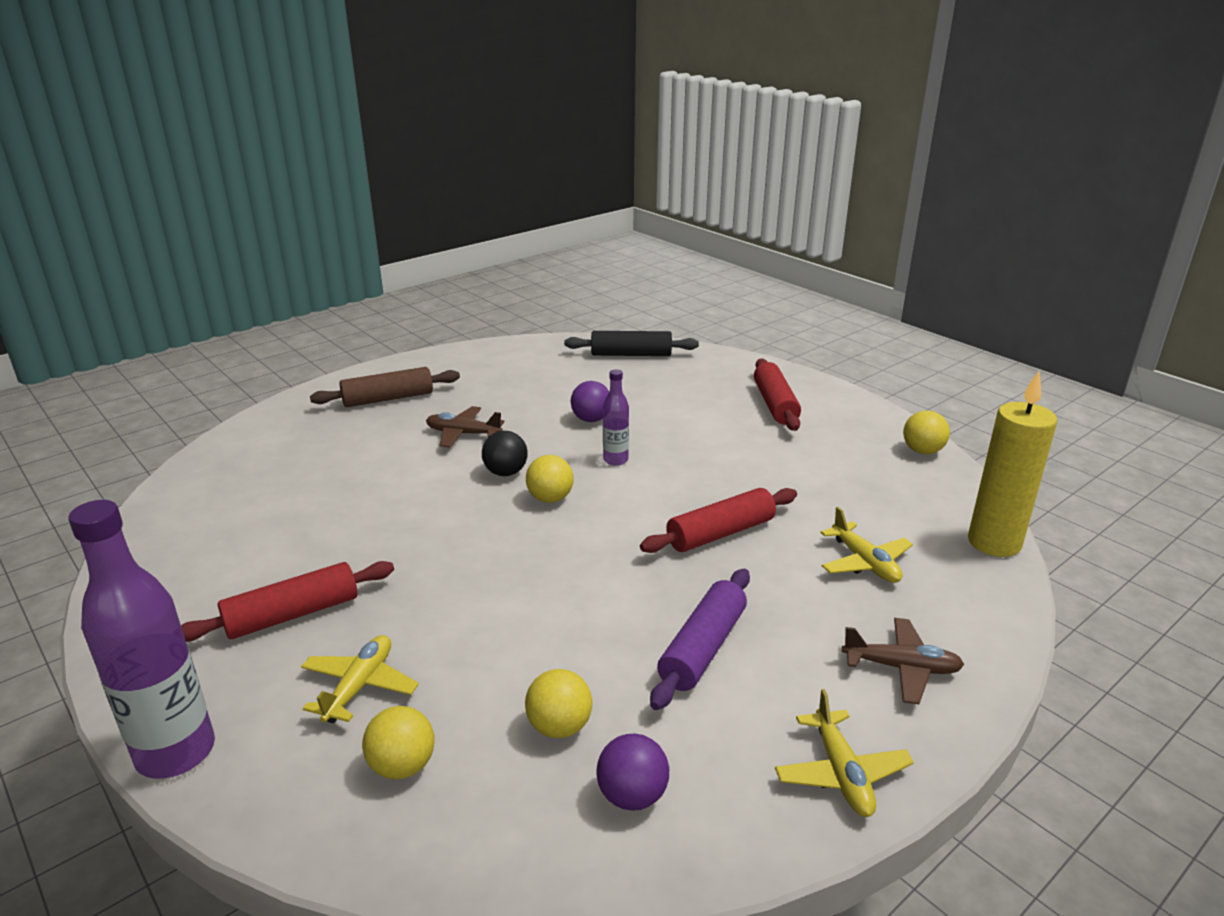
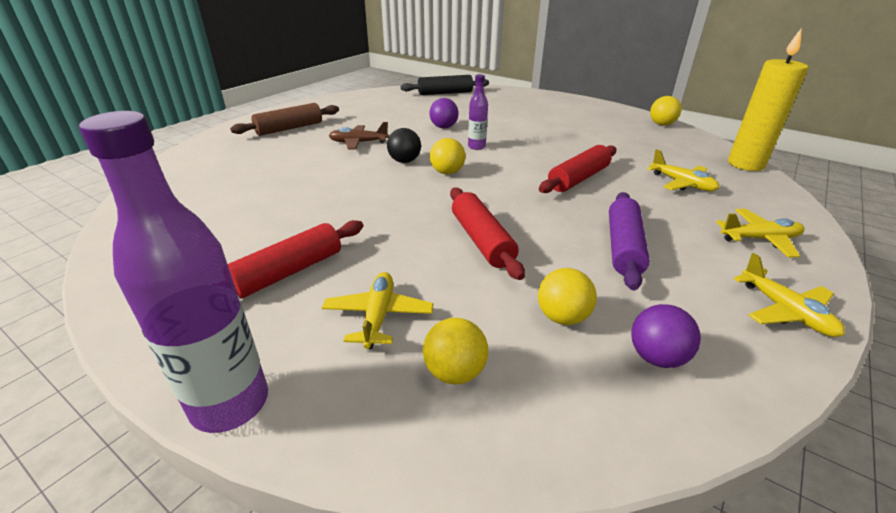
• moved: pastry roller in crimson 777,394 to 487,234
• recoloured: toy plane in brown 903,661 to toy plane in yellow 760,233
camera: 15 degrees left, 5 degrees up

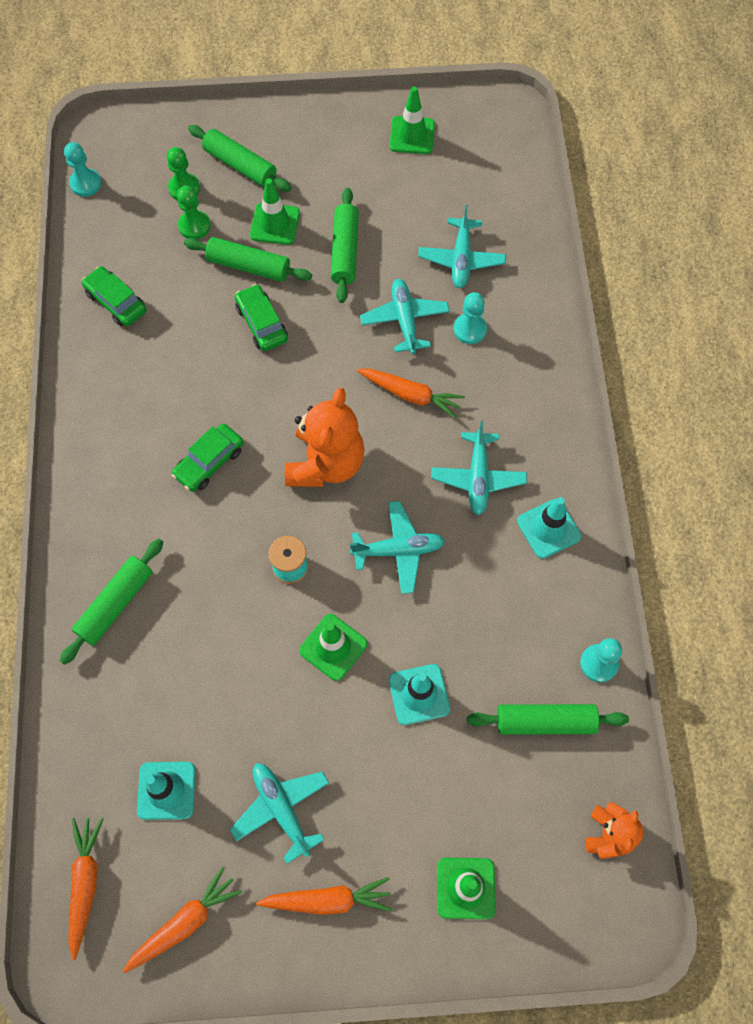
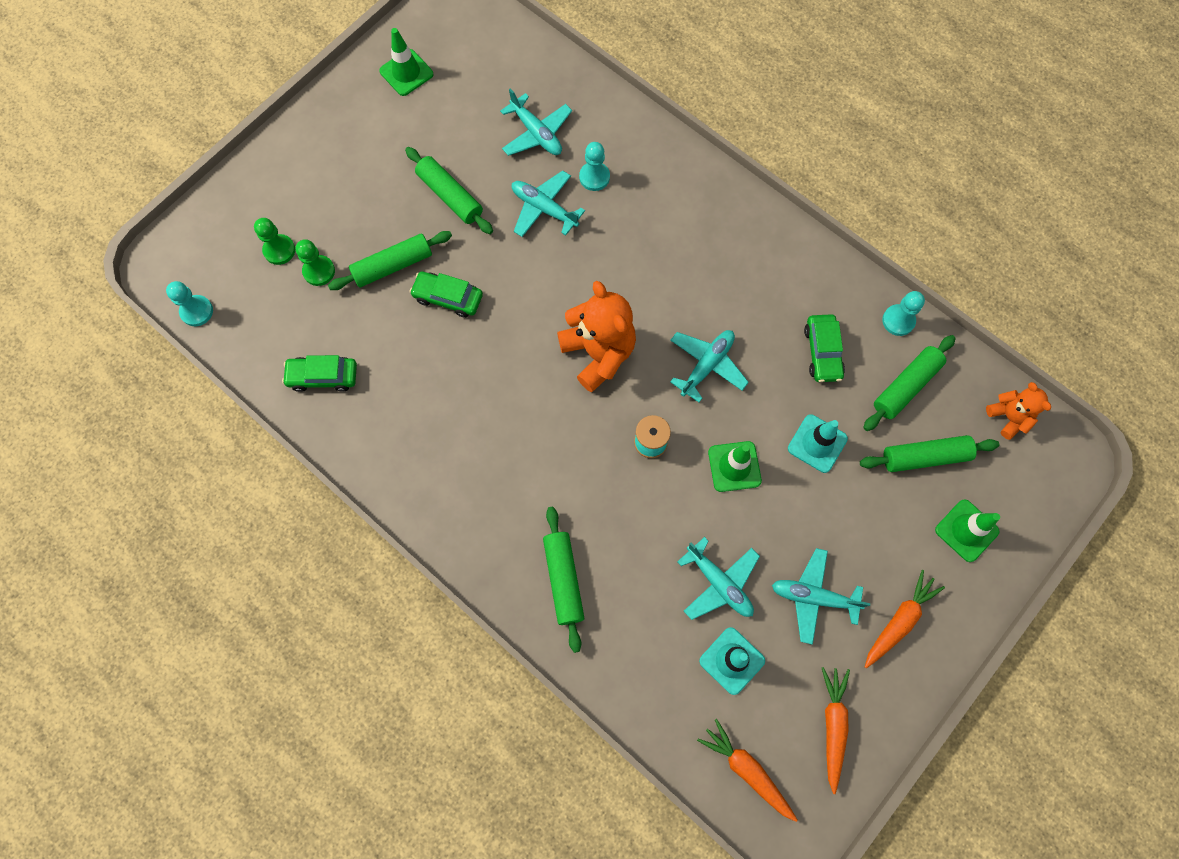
• moved: toy plane in turquoise 479,468 to 718,578
• moved: toy car in leaf-green 207,458 to 824,348
• moved: pastry roller in leaf-green 239,158 to 930,453
• removed: safety cone in leaf-green 275,211
• removed: toy carrot in orange-coloured 411,394
• removed: safety cone in turquoise 549,528
camera: 45 degrees left, 5 degrees up

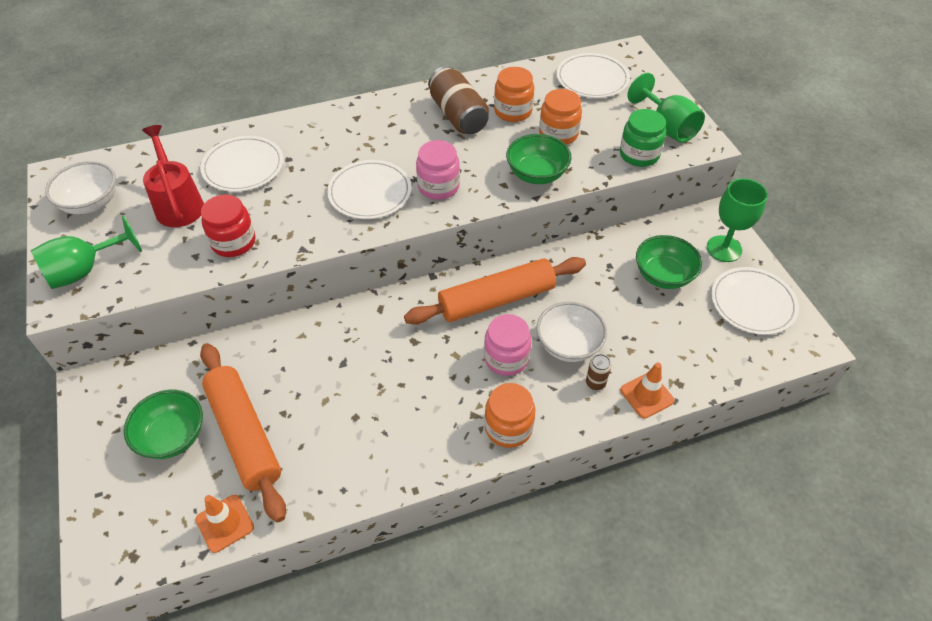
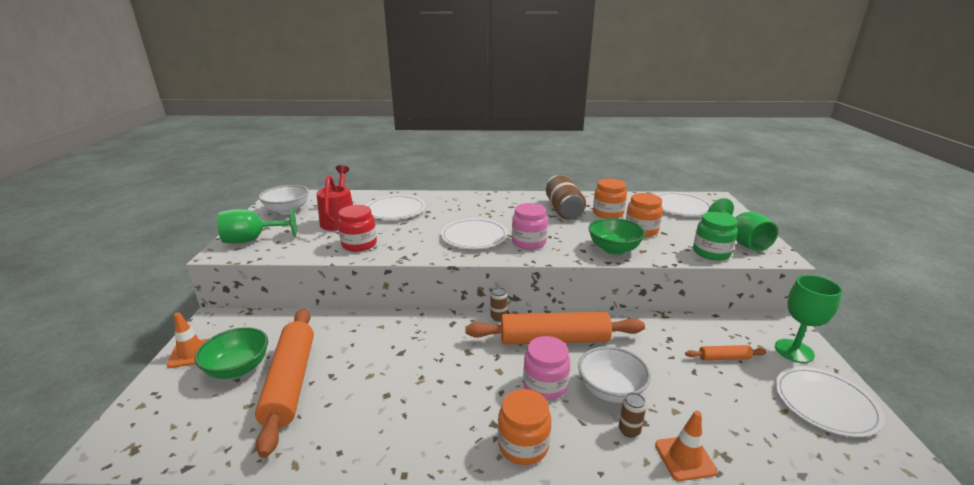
• moved: safety cone in orange-coloured 225,524 to 187,340
• added: tin in brown 498,304
• replaced: deep dish in leaf-green 669,262 to pastry roller in orange-coloured 725,352
camera: 20 degrees right, 25 degrees down

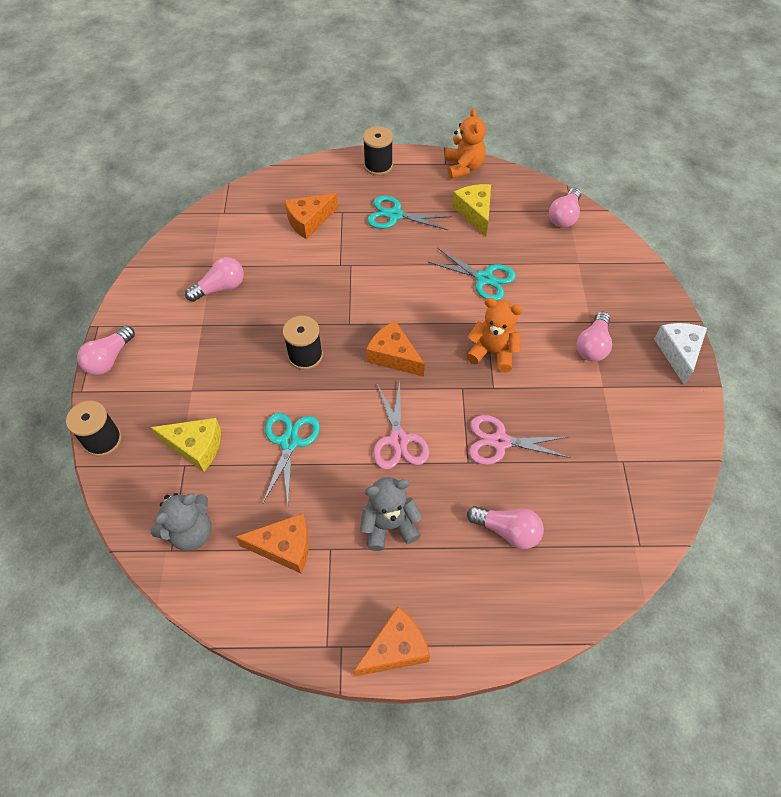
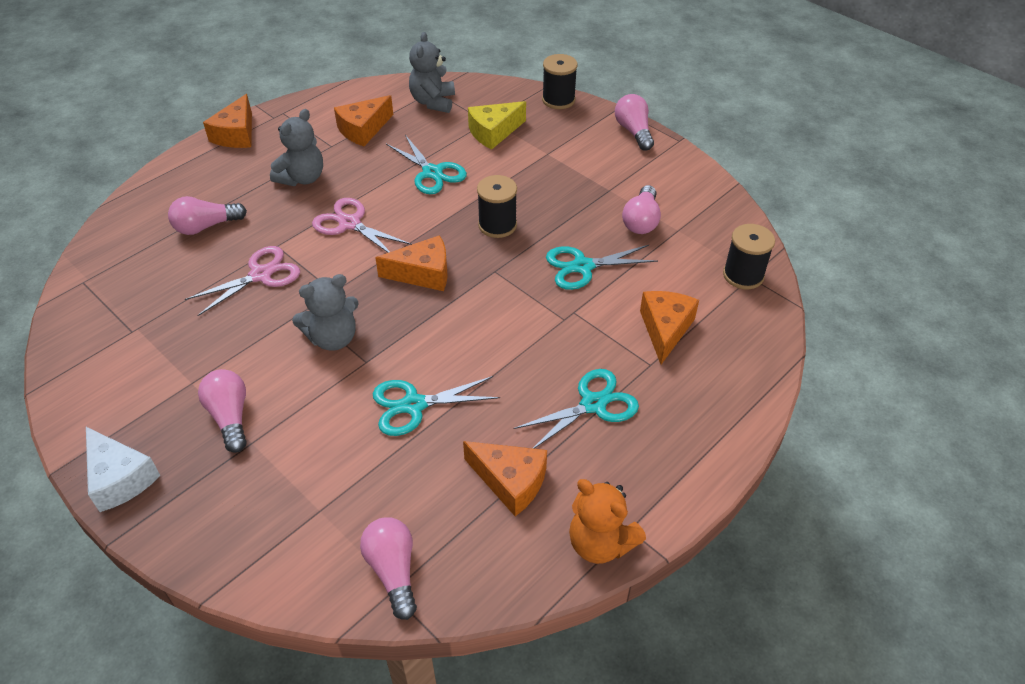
• recoloured: teddy in orange-coloured 494,335 to teddy in grey 325,312
• recoloured: piece of cheese in yellow 471,210 to piece of cheese in orange-coloured 505,478
• added: scissors in turquoise 602,267
• moved: spool in jet-black 378,151 to 749,256
camera: 135 degrees right, 10 degrees down

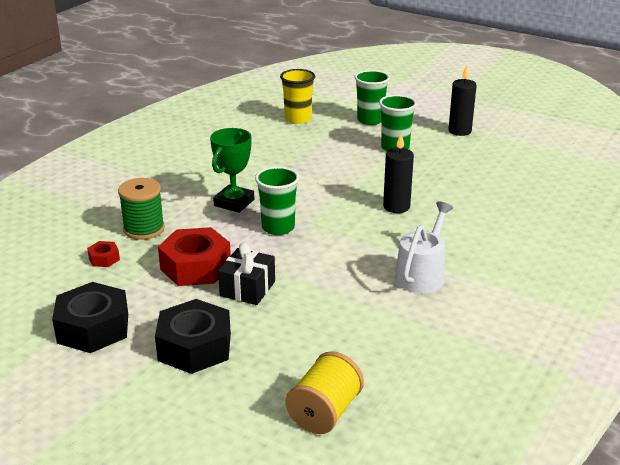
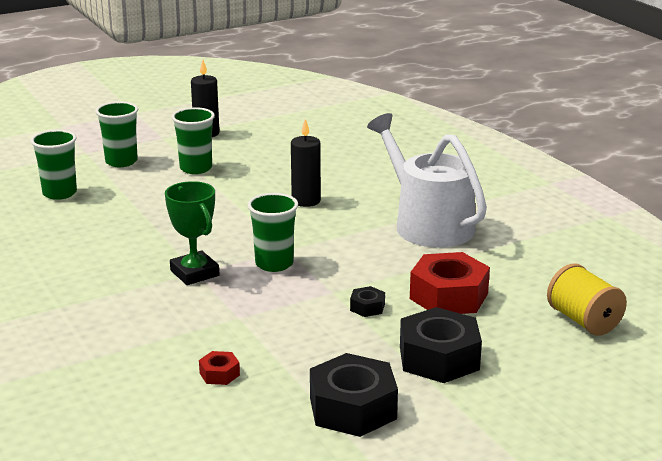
• recoloured: beaker in yellow 297,96 to beaker in leaf-green 53,165
• replaced: gift in jet-black 246,273 to hexagon nut in jet-black 367,301
• resized: sprinkling can in snow-white 424,247 = 427,180 x1.59
• moved: hexagon nut in crimson 194,256 to 450,283
• removed: spool in leaf-green 141,209
camera: 60 degrees left, 5 degrees down

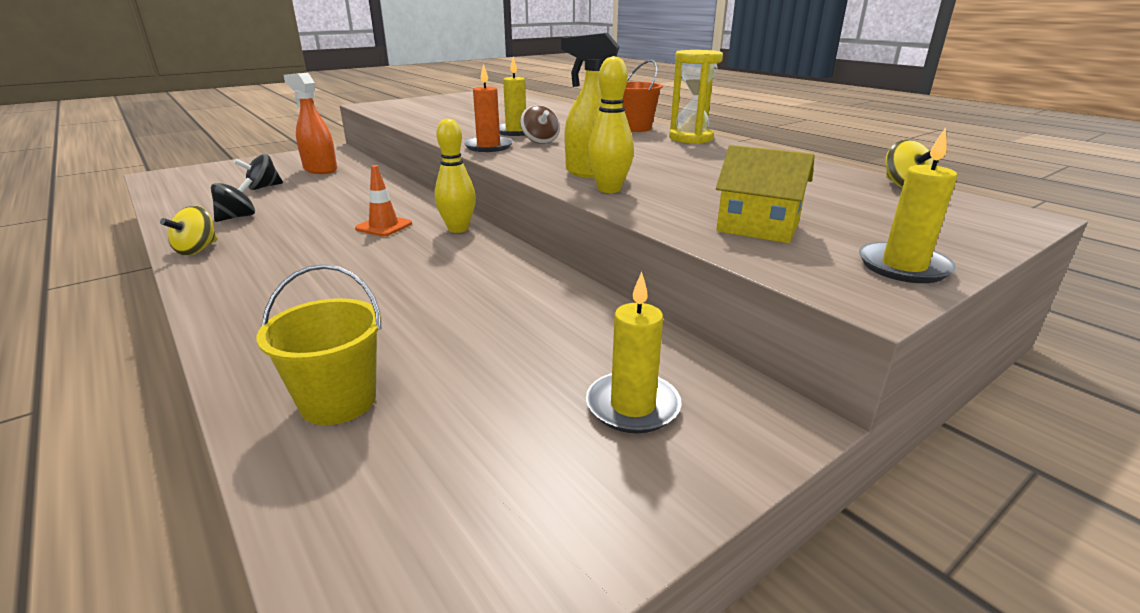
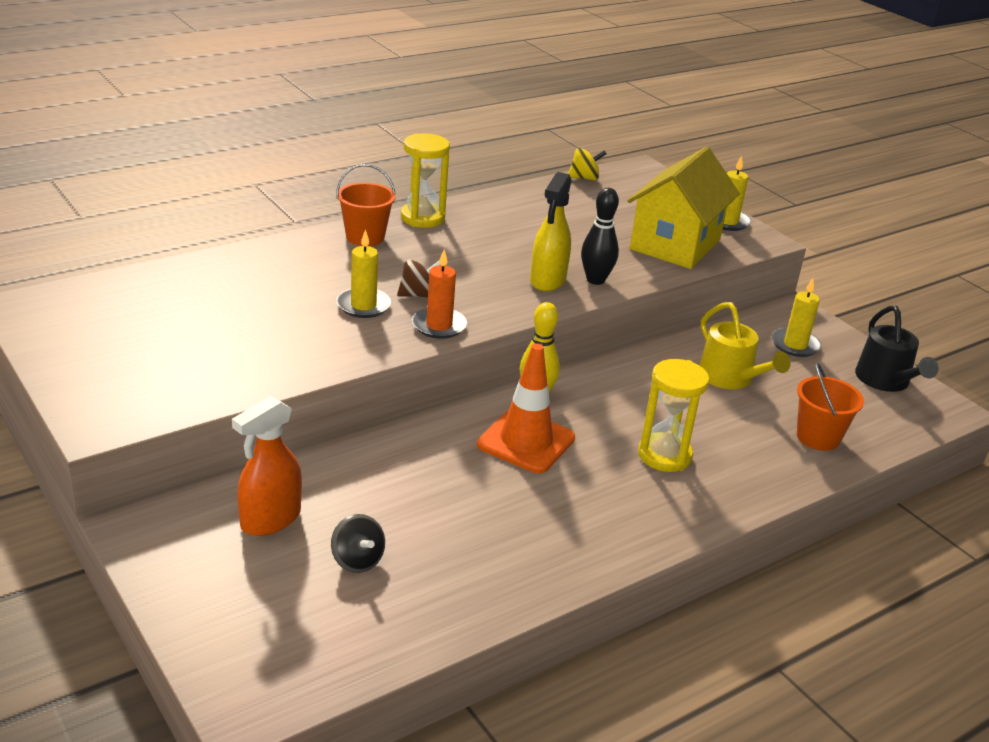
• resized: safety cone in orange-coloured 383,200 = 526,408 x1.72
• recoloured: bowling pin in yellow 610,124 to bowling pin in jet-black 600,236
• resized: toy house in yellow 765,194 = 683,208 x1.80
• added: hourglass in yellow 673,415
• added: sprinkling can in yellow 745,345
• recoloured: pail in yellow 319,344 to pail in orange-coloured 830,407
• added: sprinkling can in jet-black 897,349
• removed: toy top in yellow 189,230
• removed: toy top in jet-black 233,200
camera: 90 degrees left, 5 degrees up

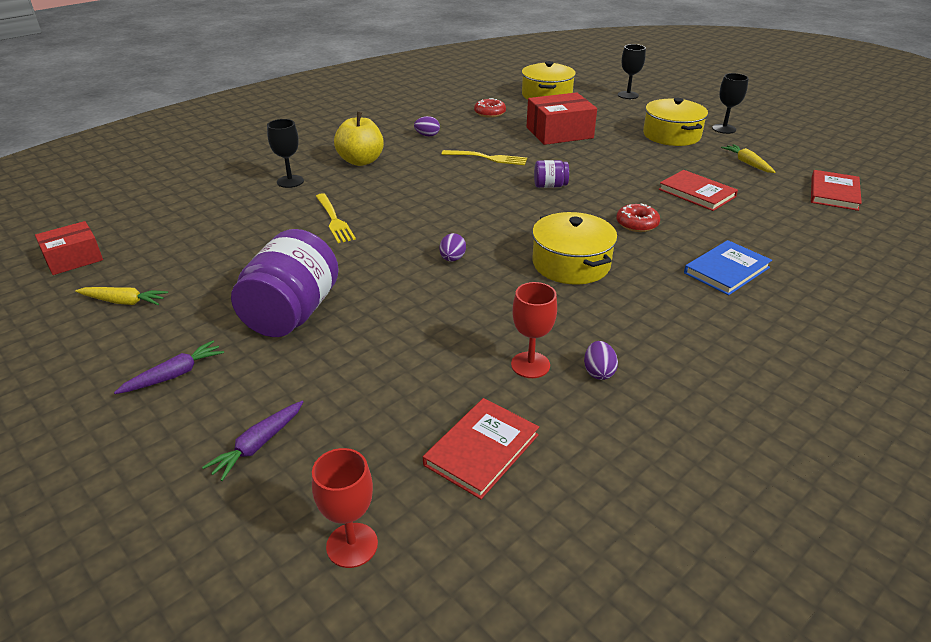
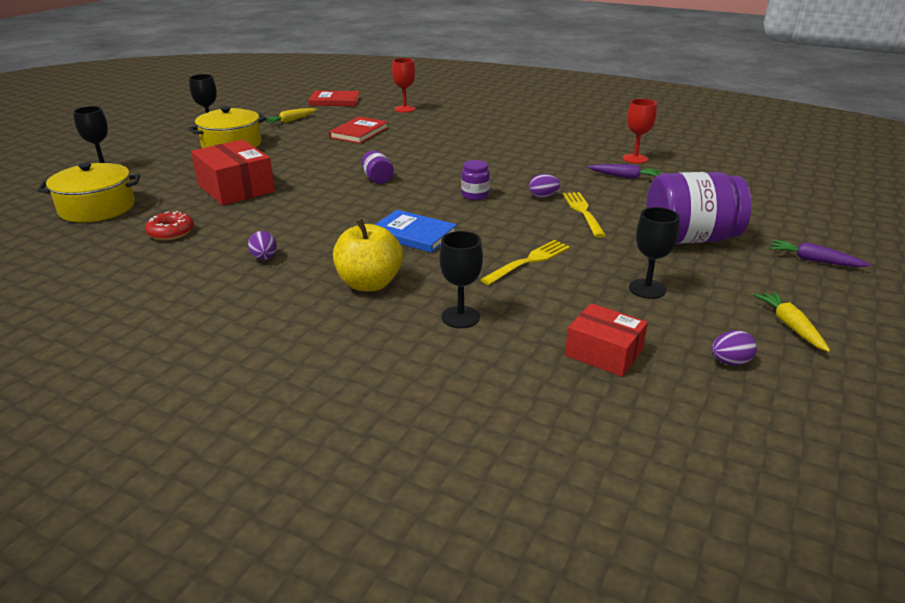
• moved: hardcover in royal blue 728,267 to 416,231
• moved: wine glass in crimson 345,508 to 404,85
• added: preserve jar in violet 475,180
• moved: table fork in yellow 484,157 to 584,215
• moved: parcel in crimson 69,248 to 606,340
• moved: toy carrot in violet 252,441 to 624,171
• added: wine glass in jet-black 654,253
• moved: egg shape in violet 601,360 to 734,347
• removed: hardcover in crimson 481,448
• removed: pot in yellow 574,248
• removed: donut in crimson 638,218
camera: 110 degrees left, 5 degrees down

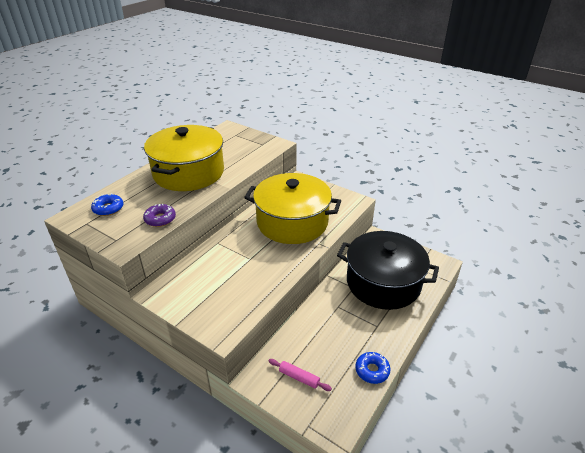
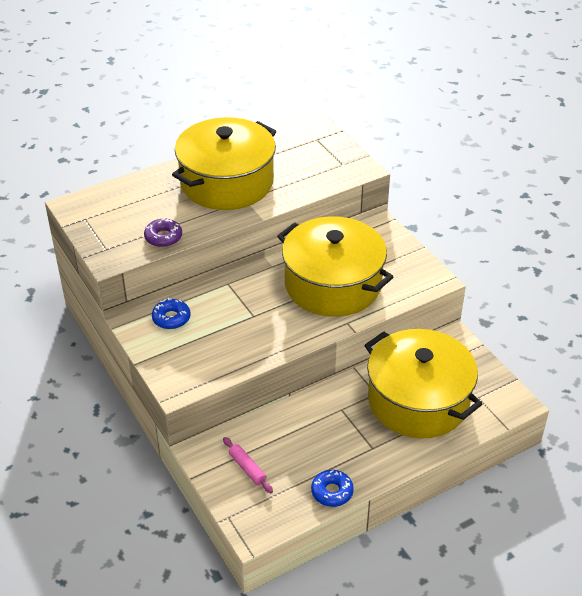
• moved: donut in royal blue 107,205 to 171,313
• recoloured: pot in jet-black 388,270 to pot in yellow 423,383
camera: 25 degrees right, 5 degrees up

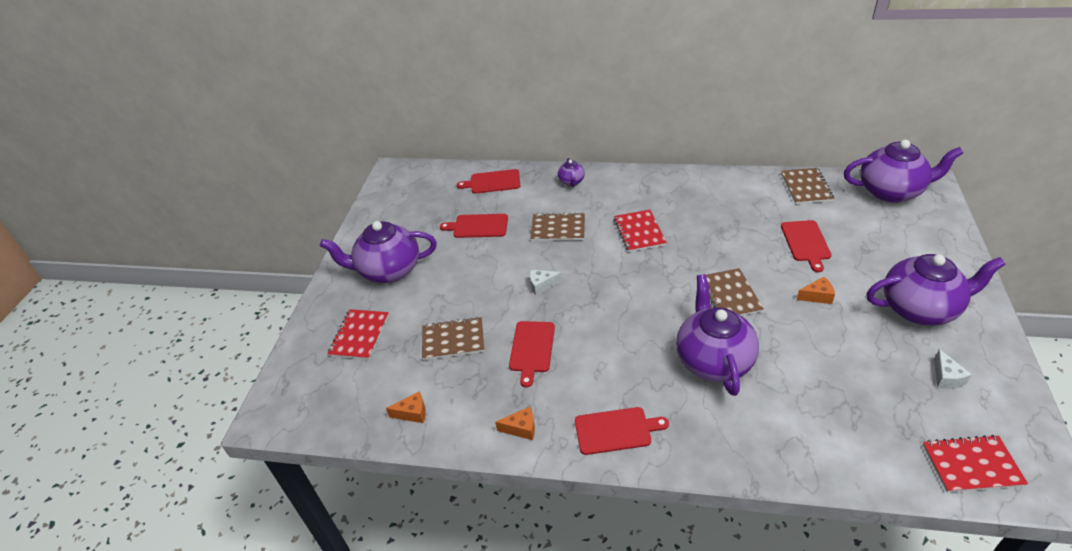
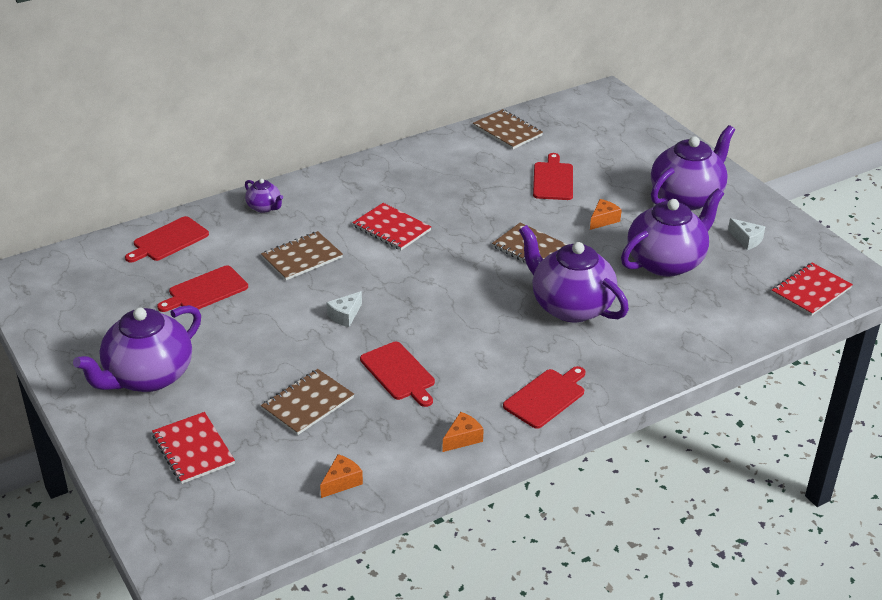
• turned: cutting board in crimson 806,246 = 553,176 135 degrees counterclockwise
• moved: china teapot in violet 903,171 to 672,232
camera: 45 degrees left, 5 degrees down

